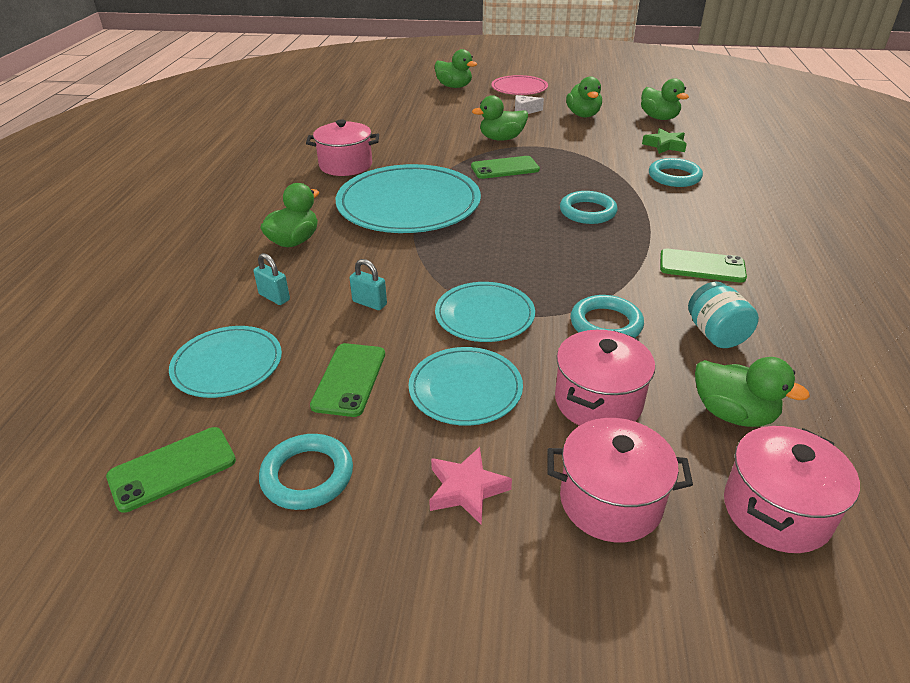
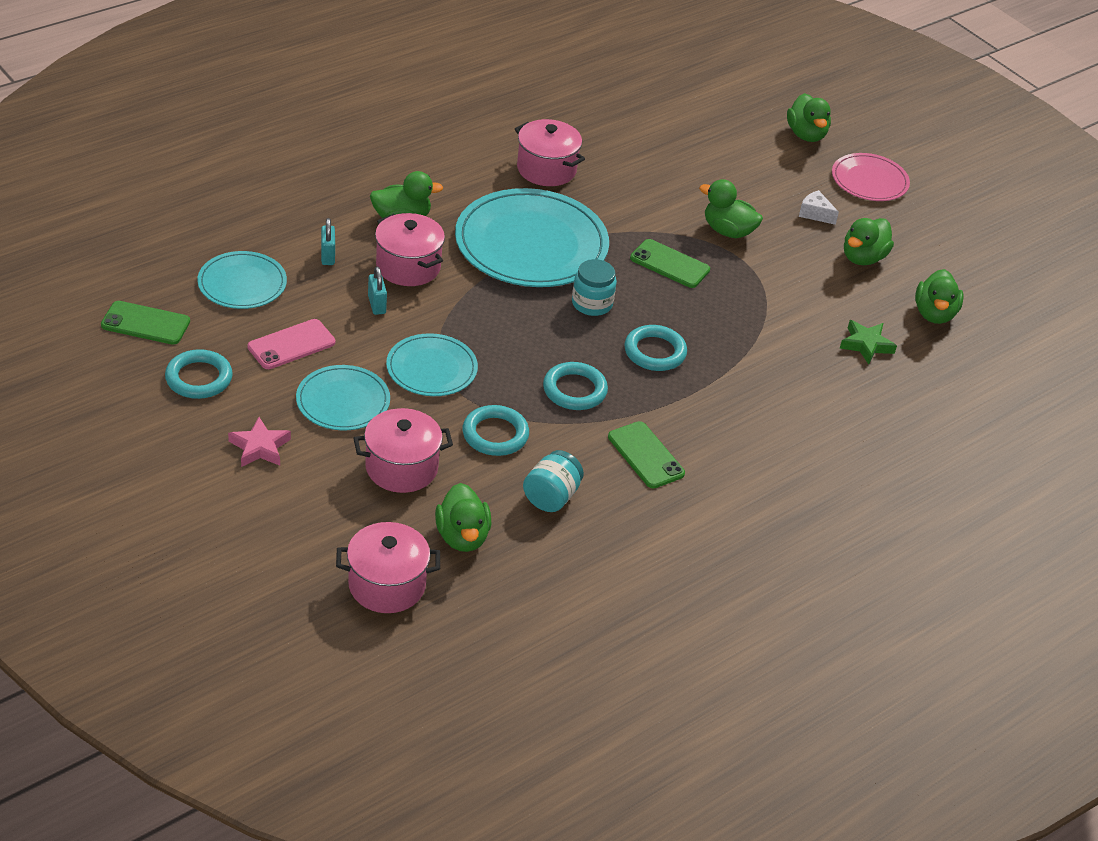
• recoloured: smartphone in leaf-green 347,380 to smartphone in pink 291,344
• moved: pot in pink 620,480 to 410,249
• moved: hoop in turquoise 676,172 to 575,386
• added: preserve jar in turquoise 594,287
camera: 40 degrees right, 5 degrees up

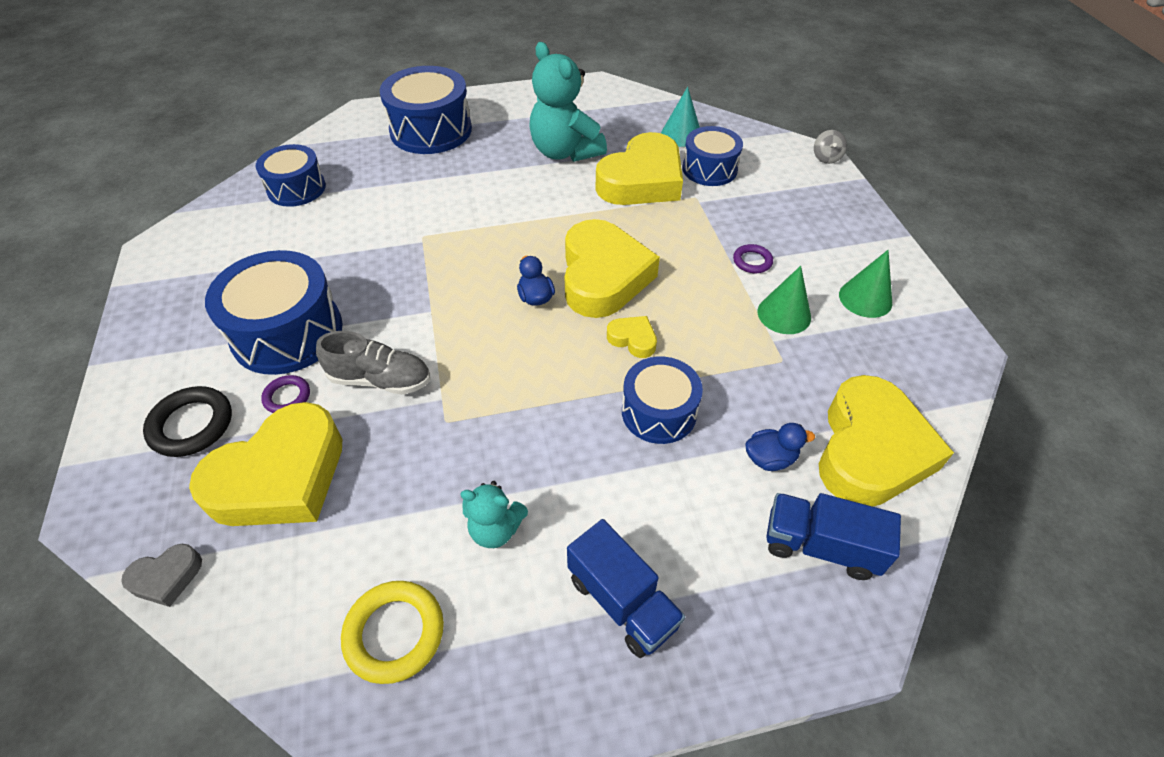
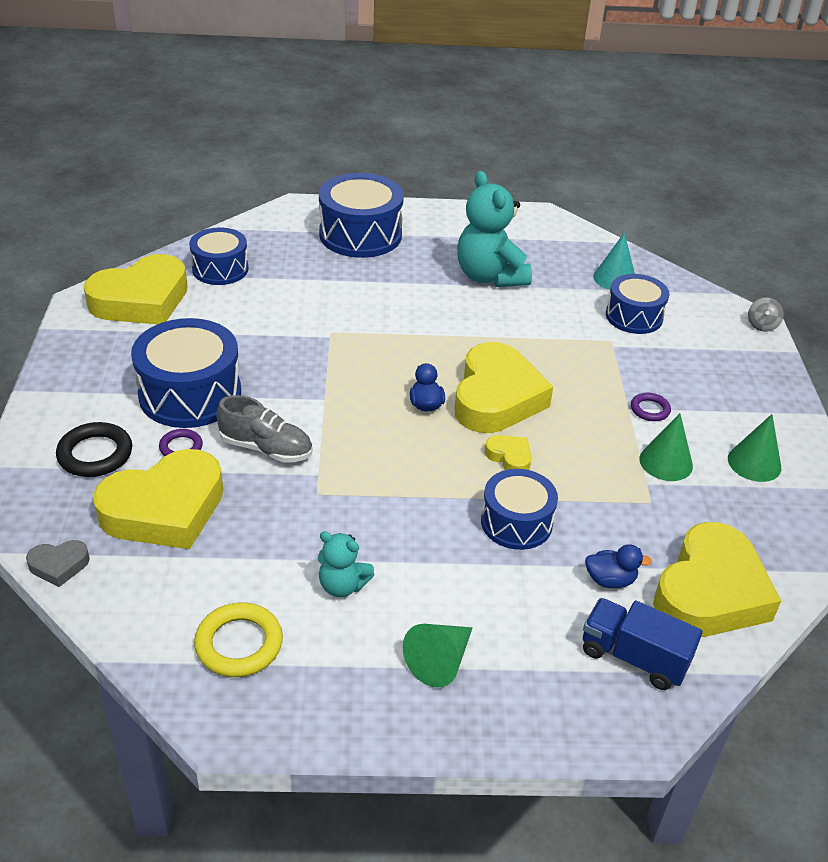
• moved: heart in yellow 639,168 to 136,289
• replaced: toy truck in royal blue 626,588 to cone in leaf-green 438,656
camera: 10 degrees right, 10 degrees down

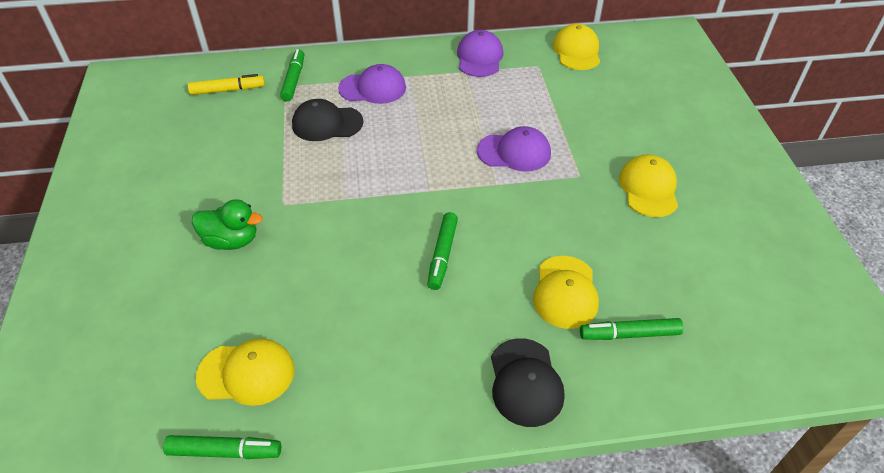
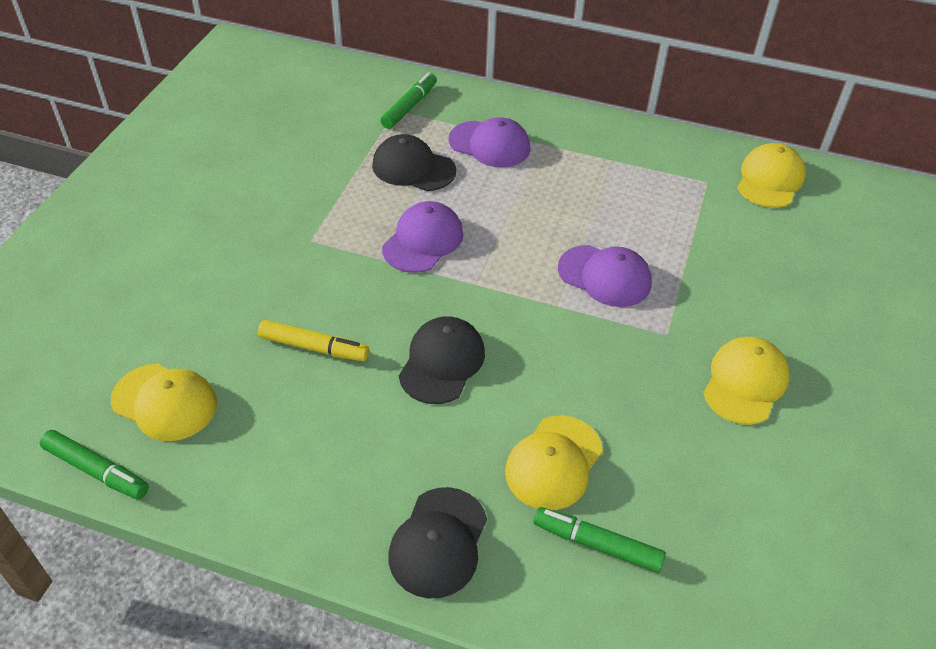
• moved: marker pen in yellow 226,84 to 313,340
• moved: baseball cap in violet 480,53 to 422,237
• replaced: marker pen in leaf-green 442,251 to baseball cap in jet-black 442,360
• removed: toy duck in leaf-green 227,225
camera: 25 degrees right, 0 degrees up

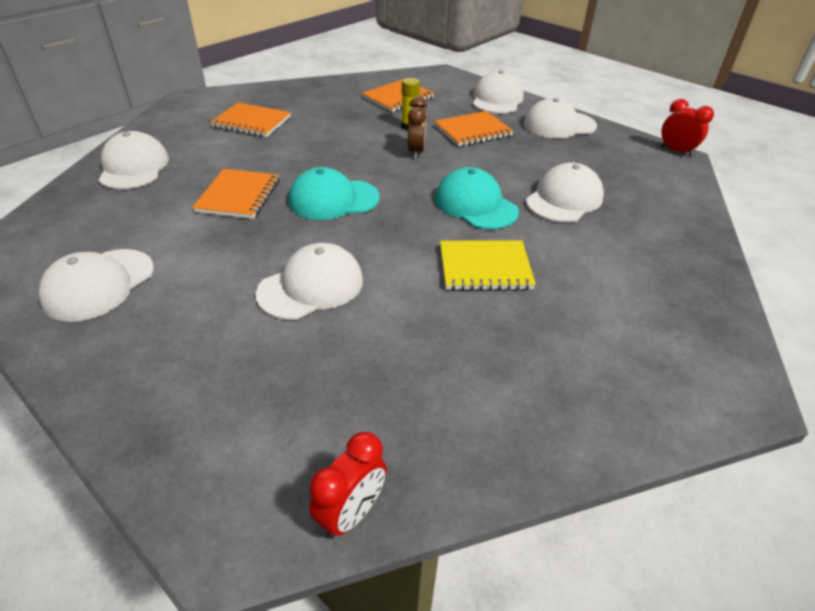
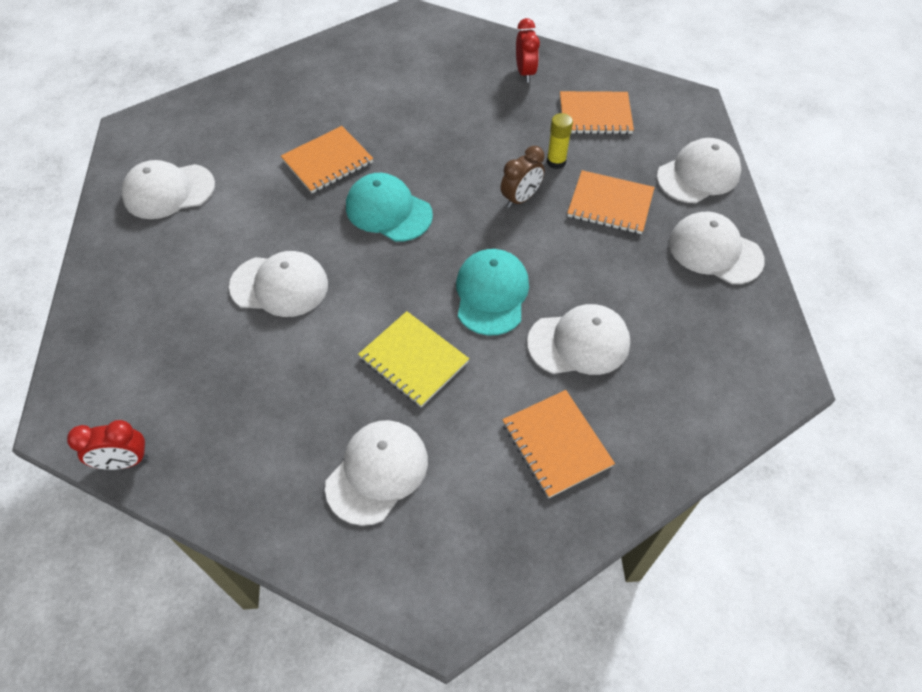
• moved: baseball cap in snow-white 133,160 to 376,473
• moved: notepad in orange-coloured 250,119 to 558,444
• moved: clock in crimson 687,128 to 528,50
camera: 45 degrees right, 15 degrees up

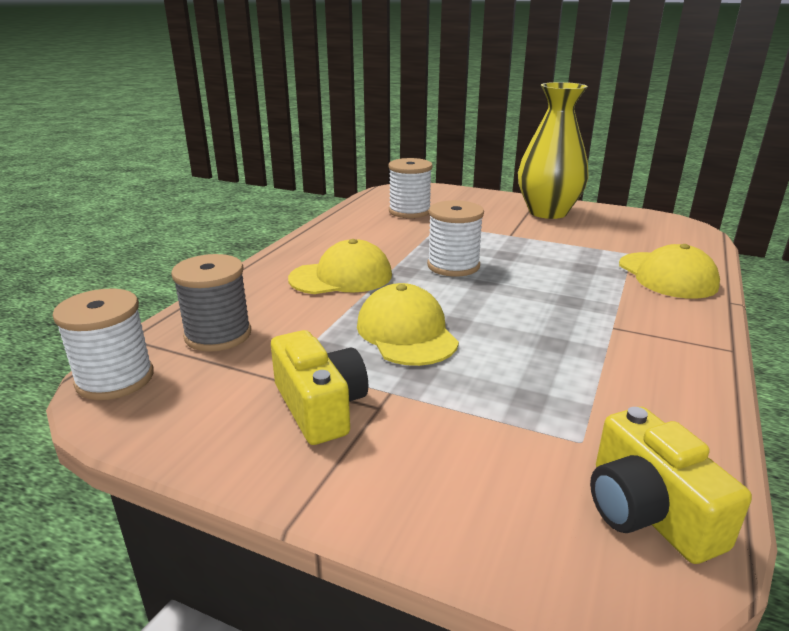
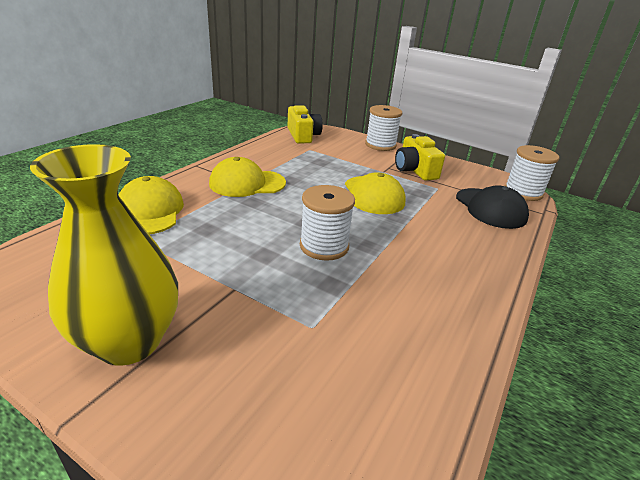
• moved: baseball cap in yellow 340,266 to 247,177
• moved: spool in snow-white 410,188 to 383,128
• replaced: spool in grey 211,303 to baseball cap in jet-black 492,207
camera: 175 degrees left, 5 degrees up

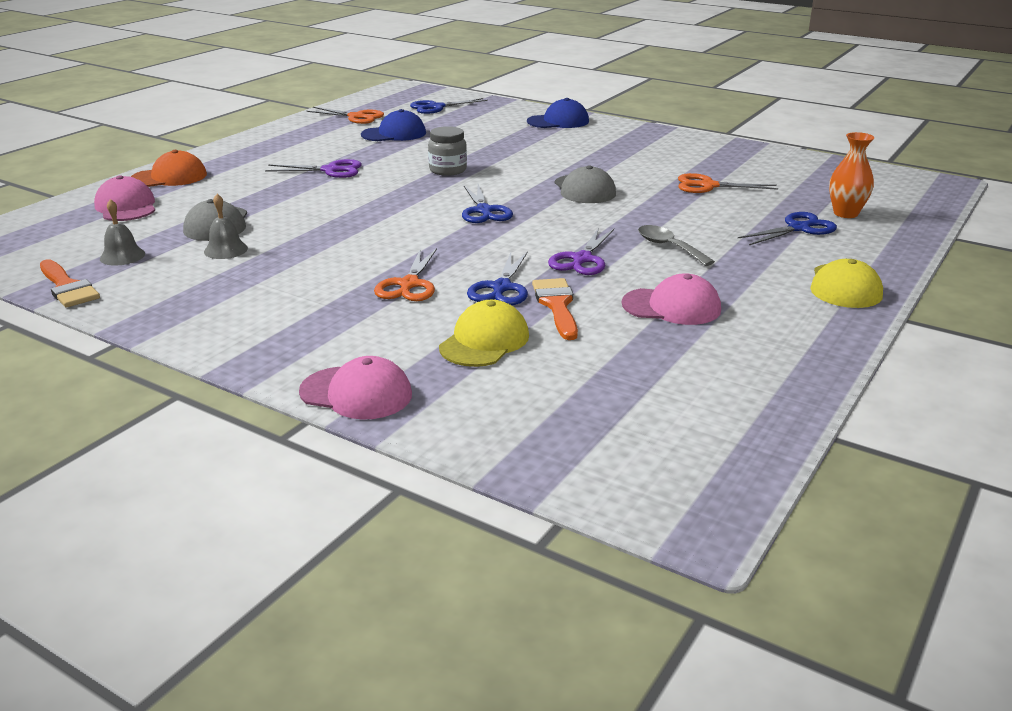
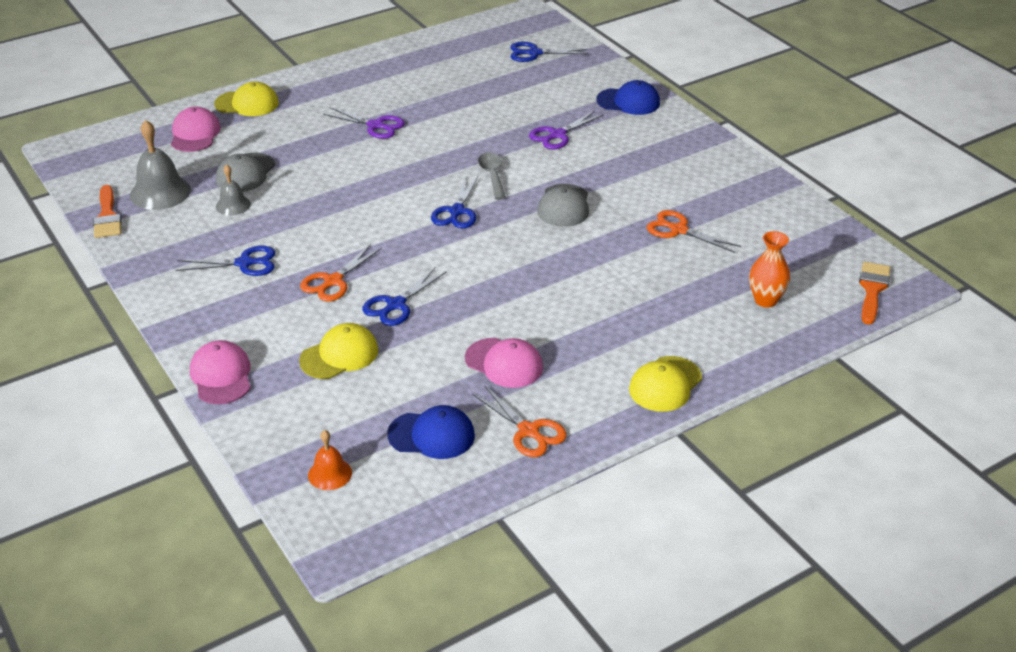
• resized: bell in grey 122,232 = 160,165 x1.75
• moved: scissors in royal blue 787,228 to 225,261
• turned: baseball cap in pink 355,388 = 220,372 150 degrees counterclockwise
• recoloured: baseball cap in orange-coloured 169,168 to baseball cap in yellow 246,99
• added: bell in orange-coloured 330,460
• moved: baseball cap in royal blue 393,125 to 431,432
• moved: scissors in orange-coloured 345,115 to 519,421
• moved: spoon in grey 676,245 to 492,176
• moved: scissors in violet 581,251 to 566,130
• moved: paint brush in orange-coloured 555,309 to 875,293
• removed: preserve jar in grey 447,151
camera: 25 degrees right, 10 degrees up

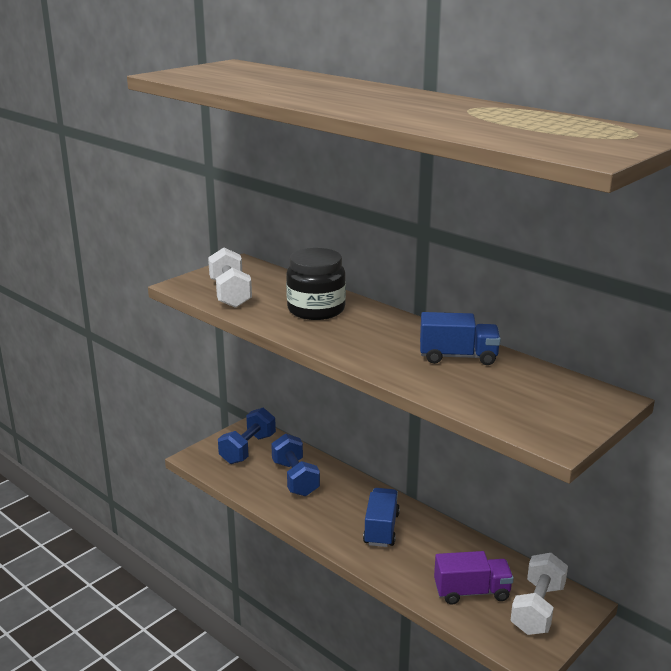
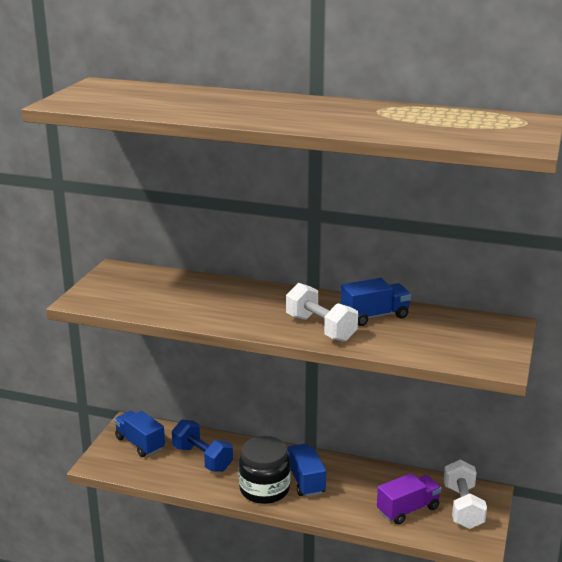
• replaced: dumbbell in royal blue 247,436 to toy truck in royal blue 139,434
• moved: preserve jar in jet-black 316,284 to 265,470
• moved: dumbbell in snow-white 230,277 to 322,312
camera: 25 degrees left, 0 degrees up

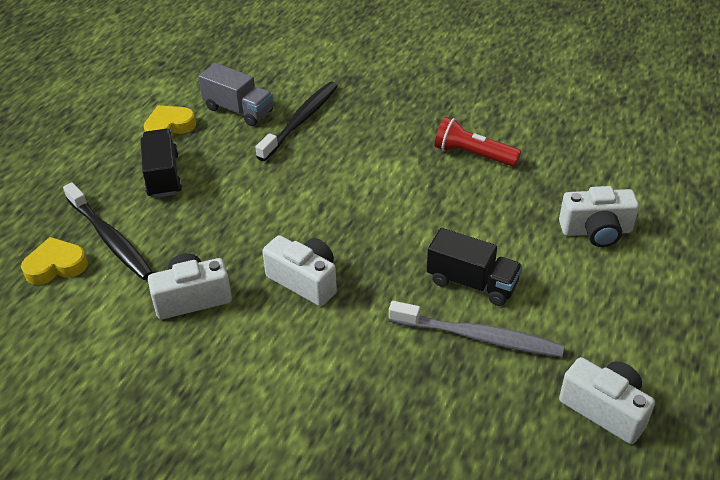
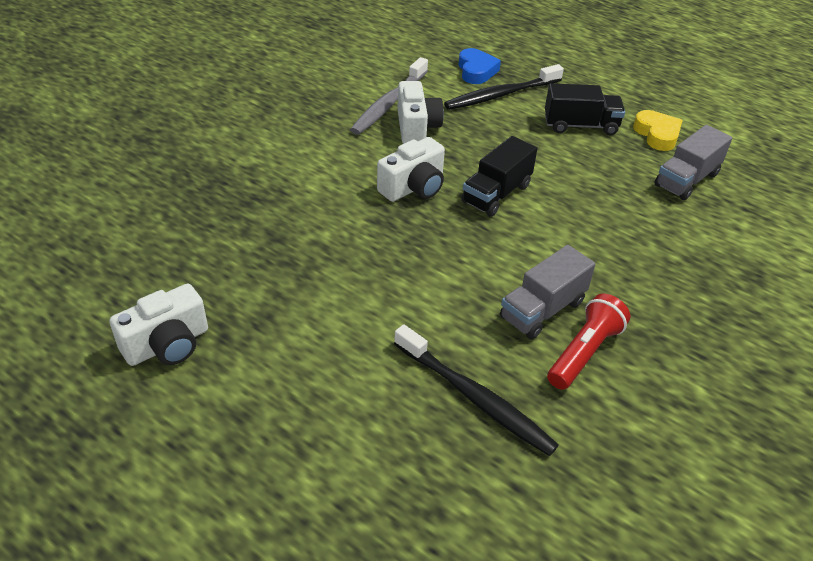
• moved: tooth brush in grey 476,329 to 389,96
• moved: tooth brush in jet-black 297,121 to 476,390
• recoloured: heart in yellow 54,261 to heart in royal blue 480,66
• moved: toy truck in jet-black 474,267 to 499,176
• added: toy truck in grey 547,292
• removed: compact camera in snow-white 599,216
camera: 100 degrees right, 0 degrees up

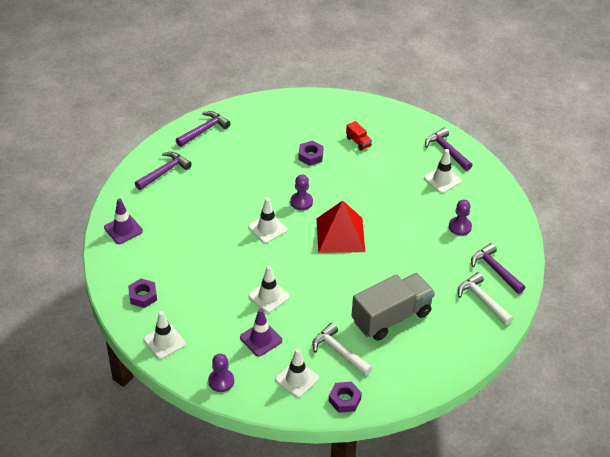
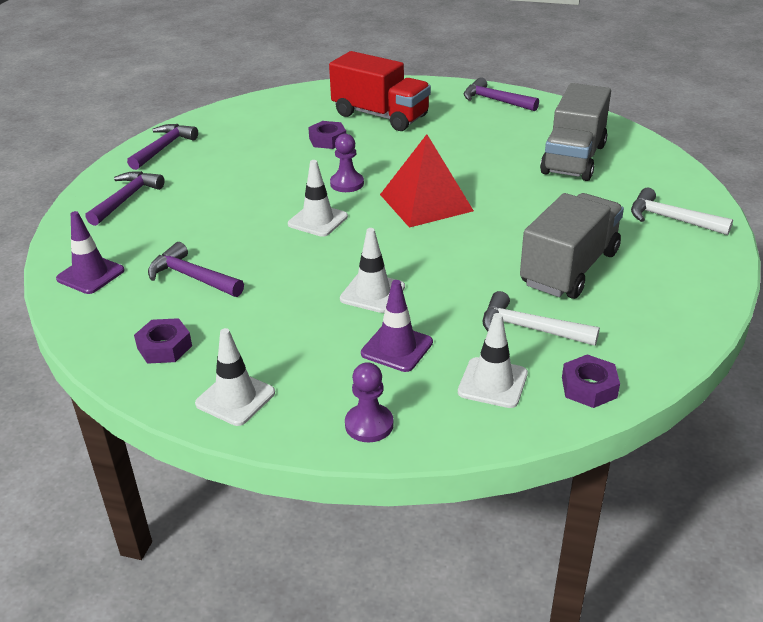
• moved: hammer in violet 498,268 to 196,269
• resized: toy truck in crimson 359,136 = 380,91 x2.42
• replaced: chess pawn in violet 460,218 to toy truck in grey 575,132
• removed: safety cone in snow-white 443,171
camera: 20 degrees left, 10 degrees down

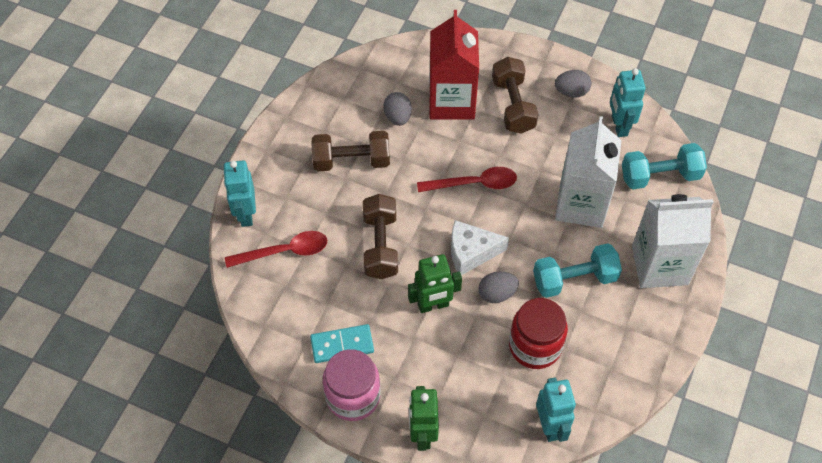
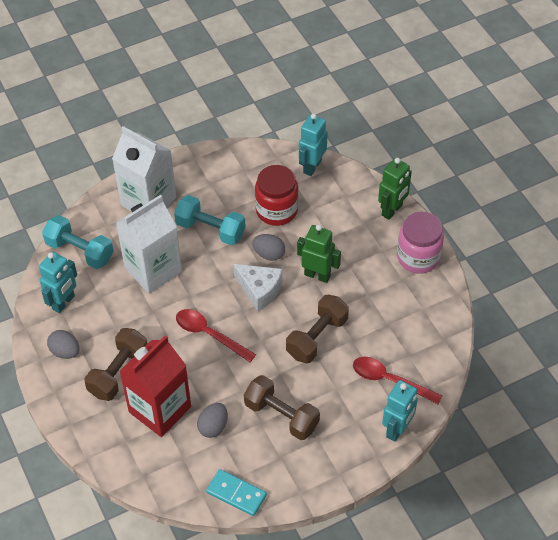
• moved: domino piece in turquoise 342,343 to 236,492
camera: 140 degrees left, 5 degrees down

